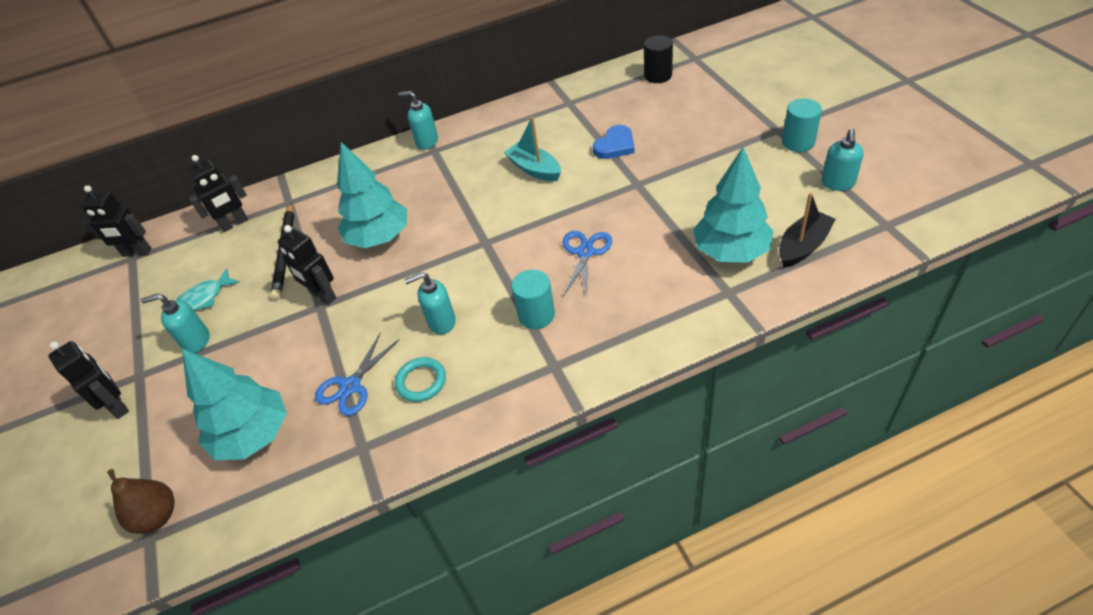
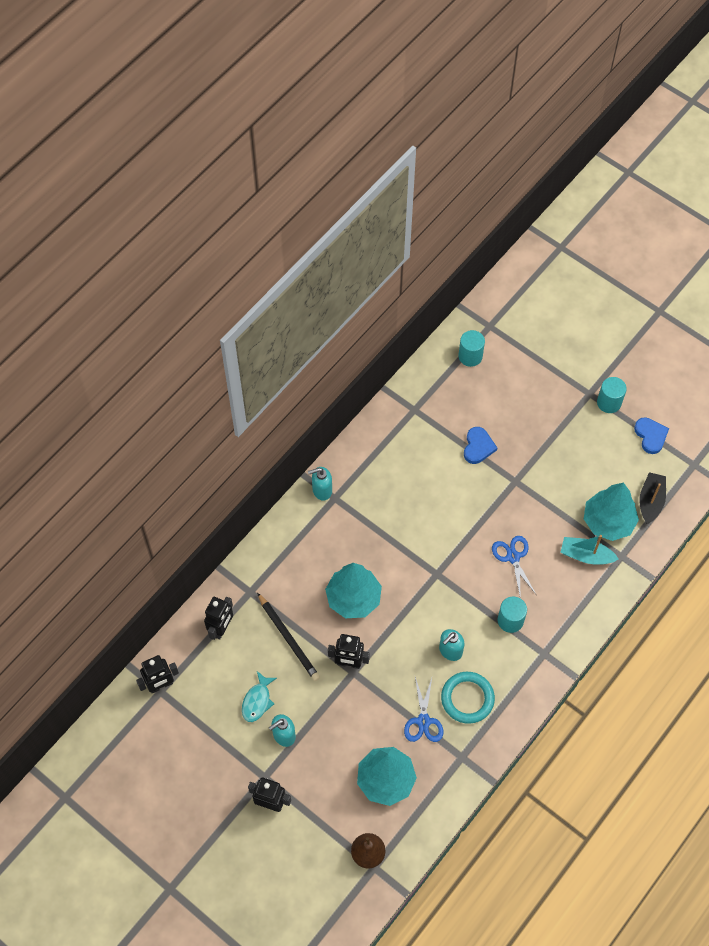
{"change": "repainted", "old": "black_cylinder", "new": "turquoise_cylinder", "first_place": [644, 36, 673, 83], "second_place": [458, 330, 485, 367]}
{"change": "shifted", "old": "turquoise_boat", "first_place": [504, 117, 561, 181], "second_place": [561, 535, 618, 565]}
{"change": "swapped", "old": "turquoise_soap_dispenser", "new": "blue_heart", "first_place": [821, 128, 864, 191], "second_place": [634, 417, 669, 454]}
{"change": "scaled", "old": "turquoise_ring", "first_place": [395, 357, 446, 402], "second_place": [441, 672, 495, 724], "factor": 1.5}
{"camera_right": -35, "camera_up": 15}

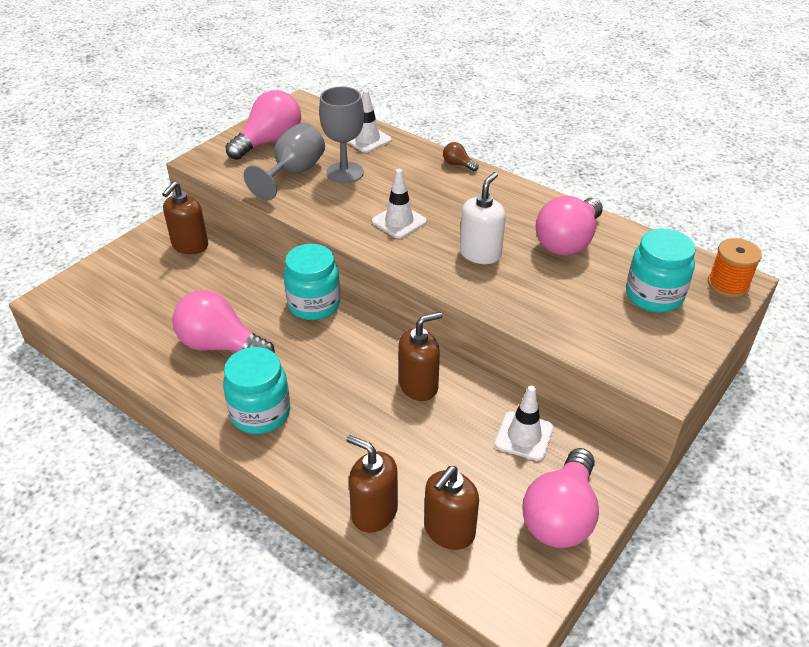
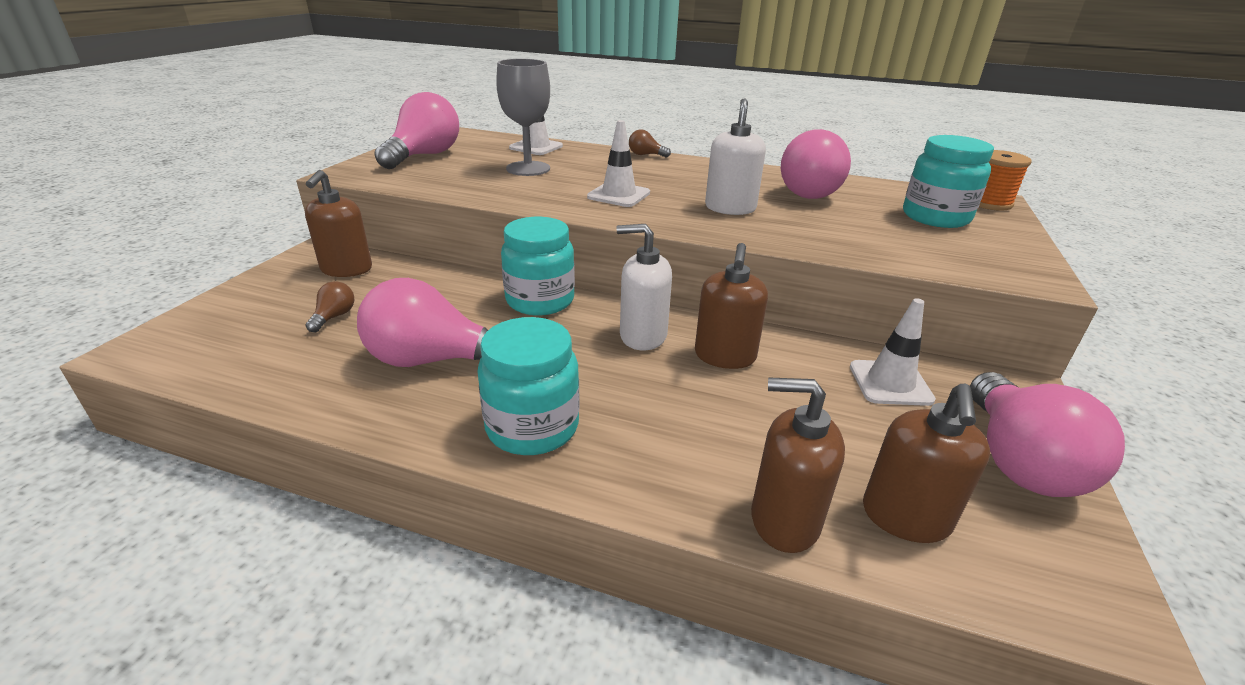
{"change": "gone", "old": "grey_goblet", "first_place": [244, 123, 325, 201]}
{"change": "rotated", "old": "brown_soap_dispenser", "first_place": [399, 312, 442, 401], "second_place": [695, 243, 768, 369], "degrees": 150}
{"change": "new", "new": "white_soap_dispenser", "second_place": [616, 224, 672, 351]}
{"change": "new", "new": "brown_light_bulb", "second_place": [305, 281, 354, 332]}
{"camera_right": -20, "camera_up": -10}

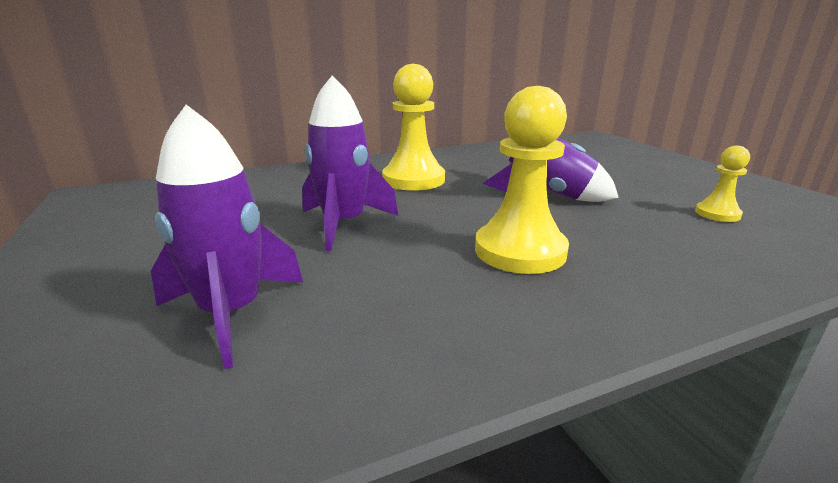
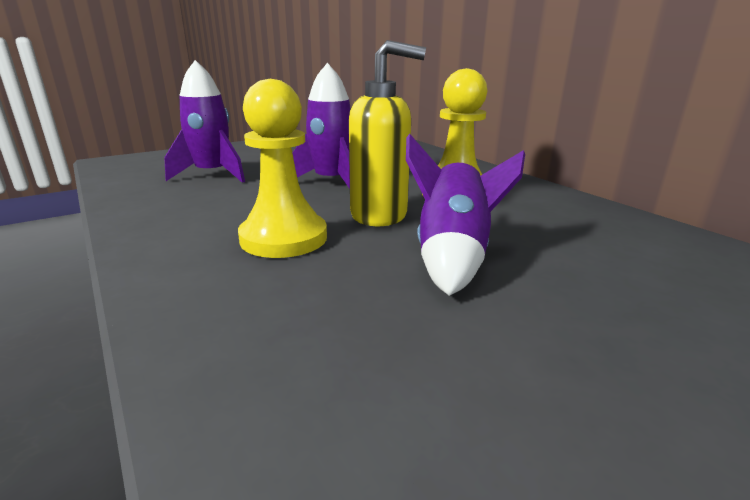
{"change": "gone", "old": "yellow_pawn", "first_place": [695, 146, 750, 222]}
{"change": "new", "new": "yellow_soap_dispenser", "second_place": [349, 40, 426, 226]}
{"camera_right": 80, "camera_up": 0}

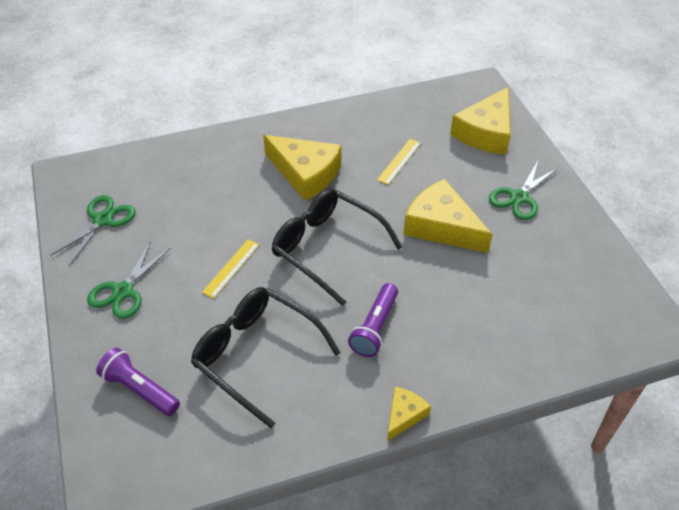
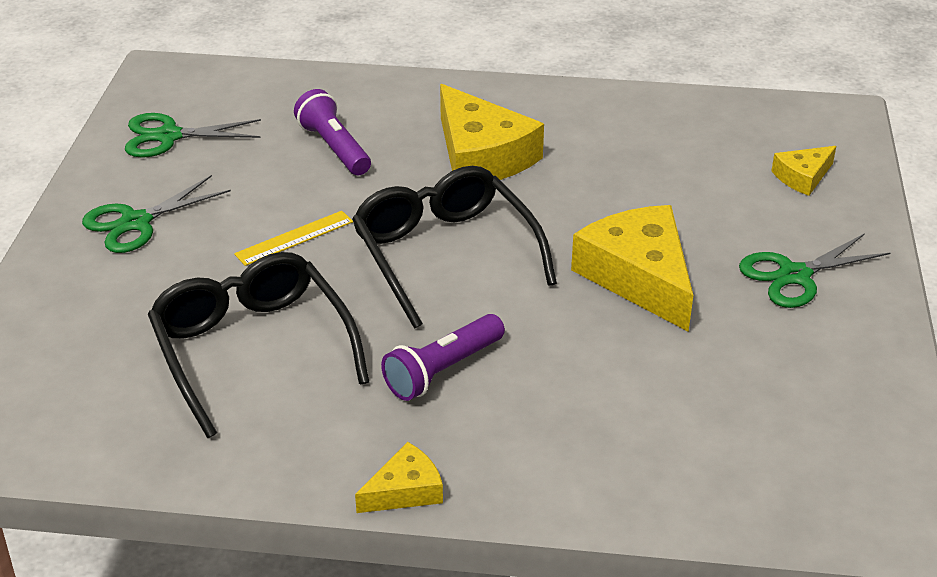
{"change": "scaled", "old": "yellow_cheese", "first_place": [450, 87, 511, 155], "second_place": [771, 146, 836, 196], "factor": 0.51}
{"change": "gone", "old": "yellow_ruler", "first_place": [377, 139, 421, 185]}
{"change": "rotated", "old": "green_scissors", "first_place": [50, 195, 135, 266], "second_place": [125, 113, 261, 158], "degrees": -150}
{"change": "shifted", "old": "purple_flashlight", "first_place": [96, 348, 180, 416], "second_place": [294, 89, 371, 175]}
{"camera_right": 25, "camera_up": -10}

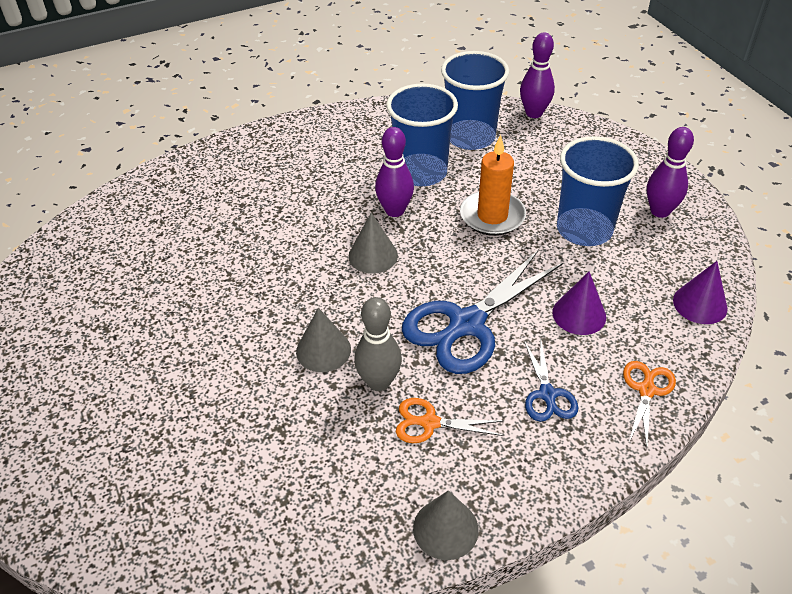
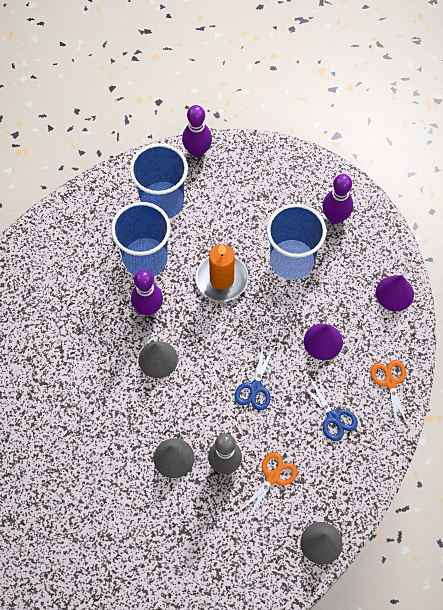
{"change": "scaled", "old": "blue_scissors", "first_place": [402, 249, 563, 374], "second_place": [235, 346, 274, 411], "factor": 0.5}
{"change": "rotated", "old": "orange_scissors", "first_place": [396, 398, 503, 443], "second_place": [238, 452, 298, 519], "degrees": 150}
{"camera_right": -30, "camera_up": 20}

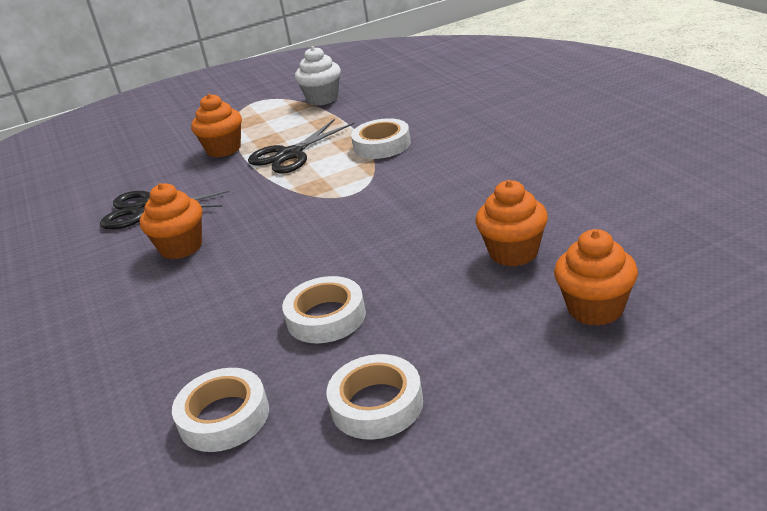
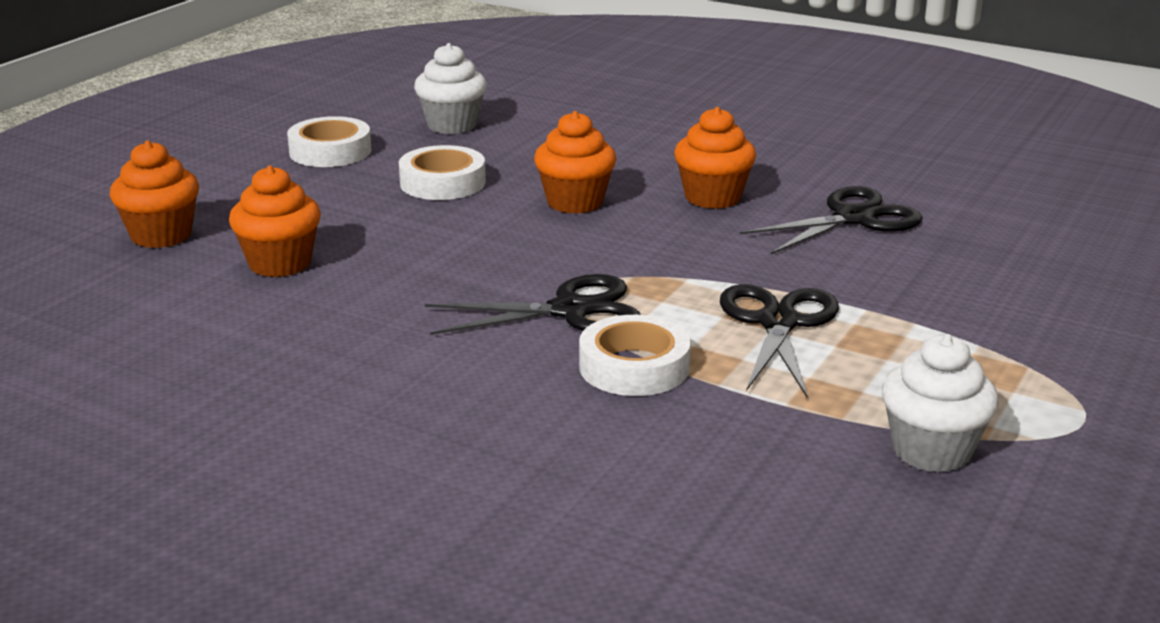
{"change": "shifted", "old": "orange_cupcake", "first_place": [191, 94, 242, 158], "second_place": [534, 111, 616, 214]}
{"change": "swapped", "old": "white_tape", "new": "white_cupcake", "first_place": [172, 368, 269, 452], "second_place": [414, 43, 487, 134]}
{"change": "new", "new": "black_scissors", "second_place": [425, 274, 641, 335]}
{"camera_right": 140, "camera_up": -5}

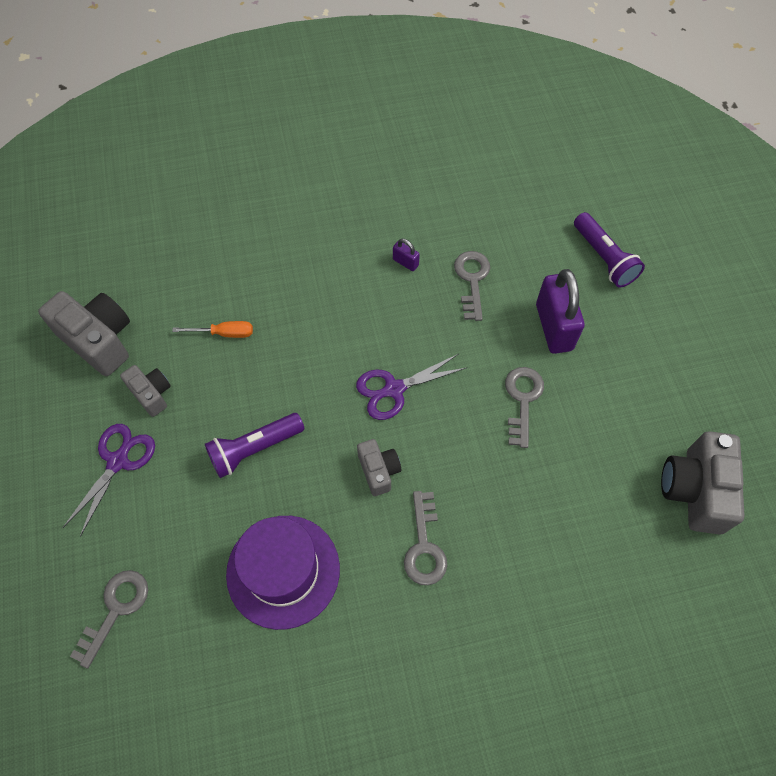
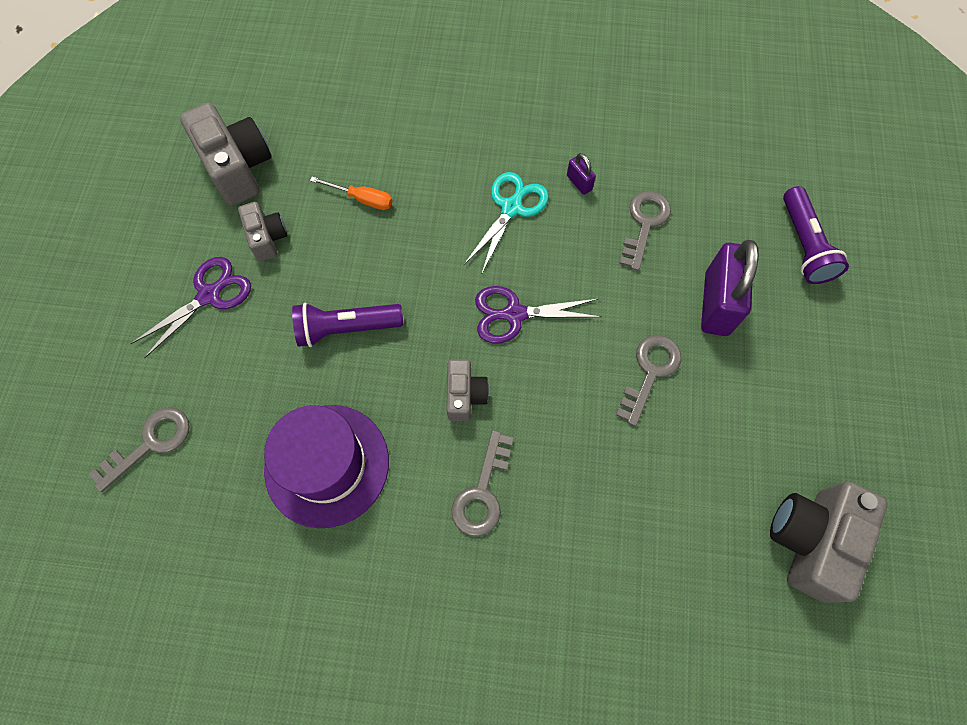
{"change": "new", "new": "turquoise_scissors", "second_place": [464, 172, 549, 273]}
{"camera_right": 20, "camera_up": 5}

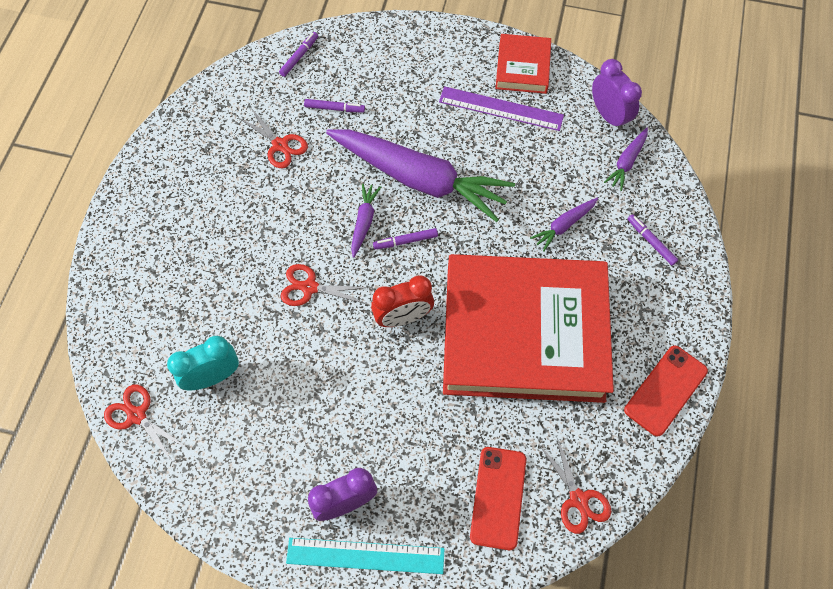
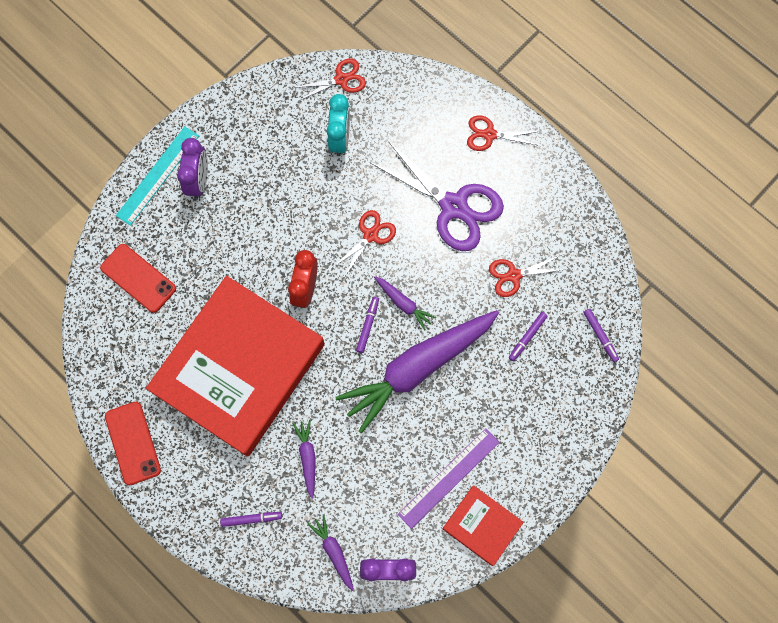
{"change": "shifted", "old": "red_scissors", "first_place": [540, 438, 611, 534], "second_place": [467, 115, 537, 151]}
{"change": "new", "new": "purple_scissors", "second_place": [371, 140, 504, 251]}
{"camera_right": 120, "camera_up": 10}

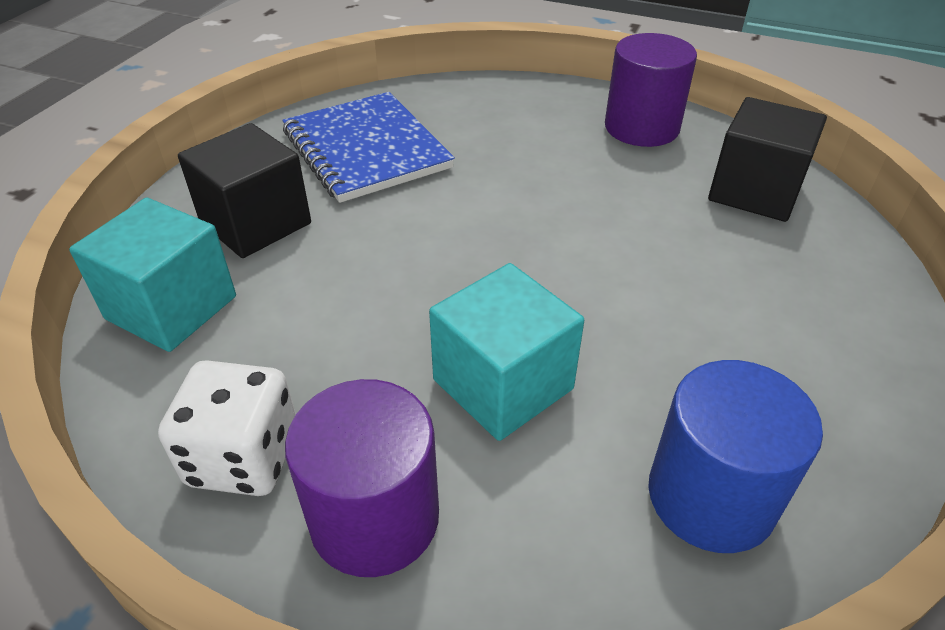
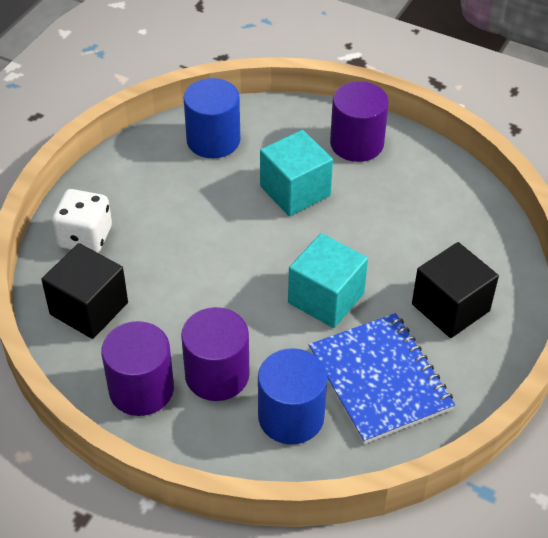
{"change": "shifted", "old": "turquoise_cube", "first_place": [69, 197, 236, 352], "second_place": [288, 233, 368, 328]}
{"change": "shifted", "old": "white_dice", "first_place": [158, 360, 296, 496], "second_place": [52, 189, 112, 253]}
{"change": "new", "new": "purple_cylinder", "second_place": [181, 307, 249, 401]}
{"change": "new", "new": "blue_cylinder", "second_place": [258, 348, 327, 445]}
{"camera_right": -175, "camera_up": 5}

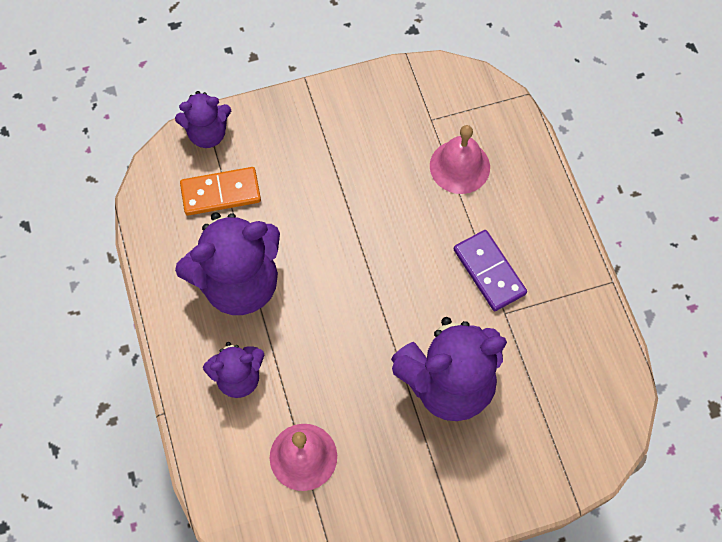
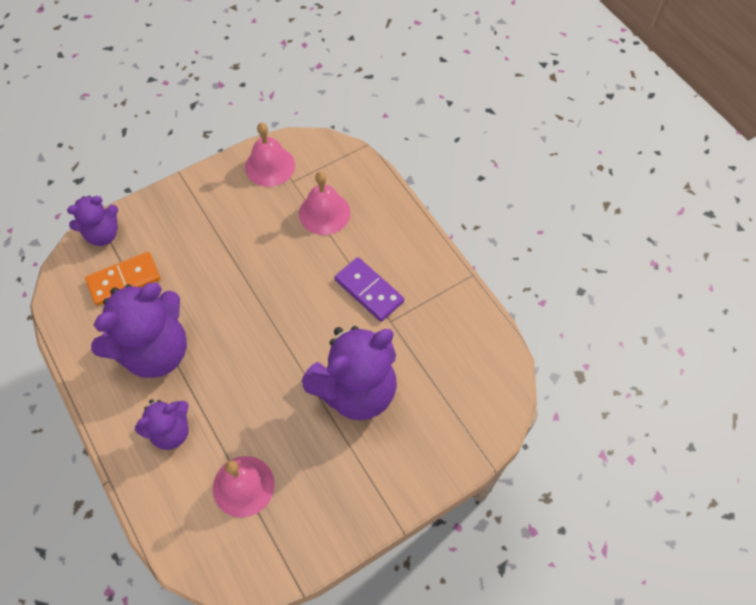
{"change": "new", "new": "pink_bell", "second_place": [245, 123, 295, 187]}
{"camera_right": -15, "camera_up": -5}

